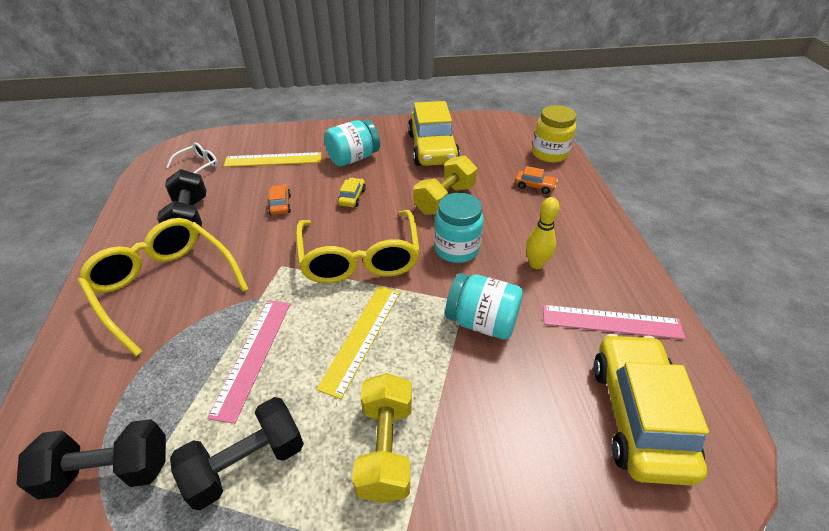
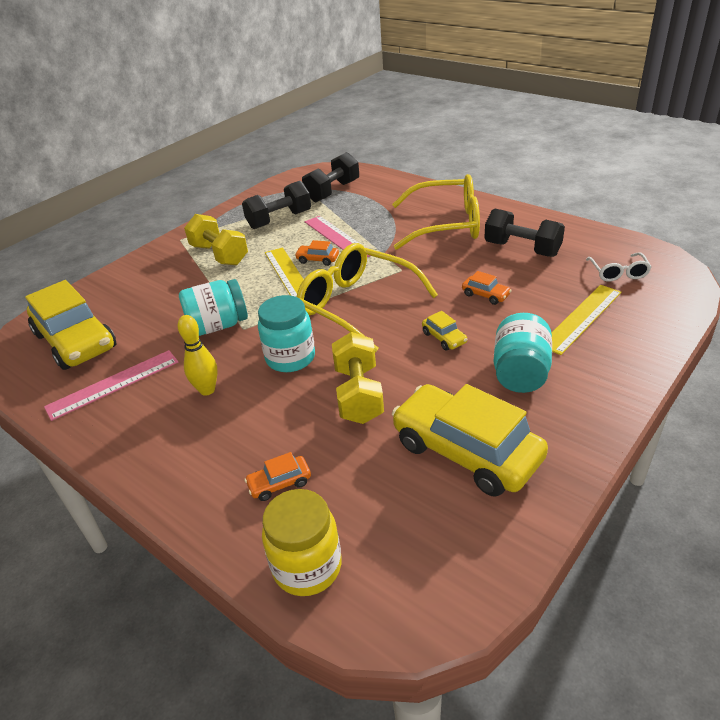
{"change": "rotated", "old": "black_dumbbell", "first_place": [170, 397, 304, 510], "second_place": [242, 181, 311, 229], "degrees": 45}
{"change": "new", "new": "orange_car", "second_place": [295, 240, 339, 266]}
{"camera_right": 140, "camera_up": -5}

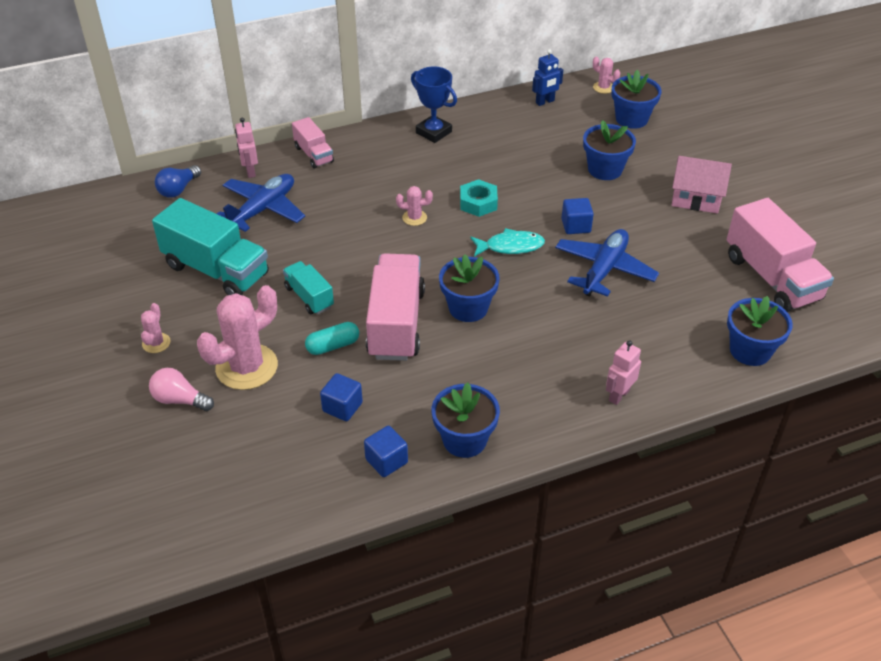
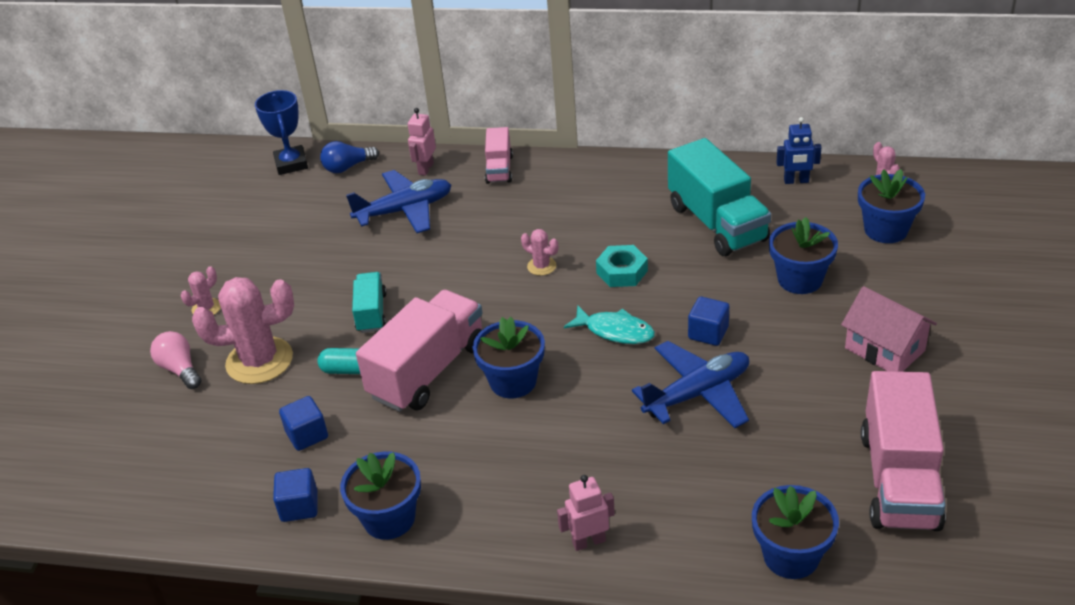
{"change": "shifted", "old": "blue_trophy", "first_place": [411, 66, 457, 143], "second_place": [255, 90, 308, 175]}
{"change": "shifted", "old": "turquoise_truck", "first_place": [152, 198, 269, 295], "second_place": [668, 138, 771, 256]}
{"camera_right": 35, "camera_up": -5}

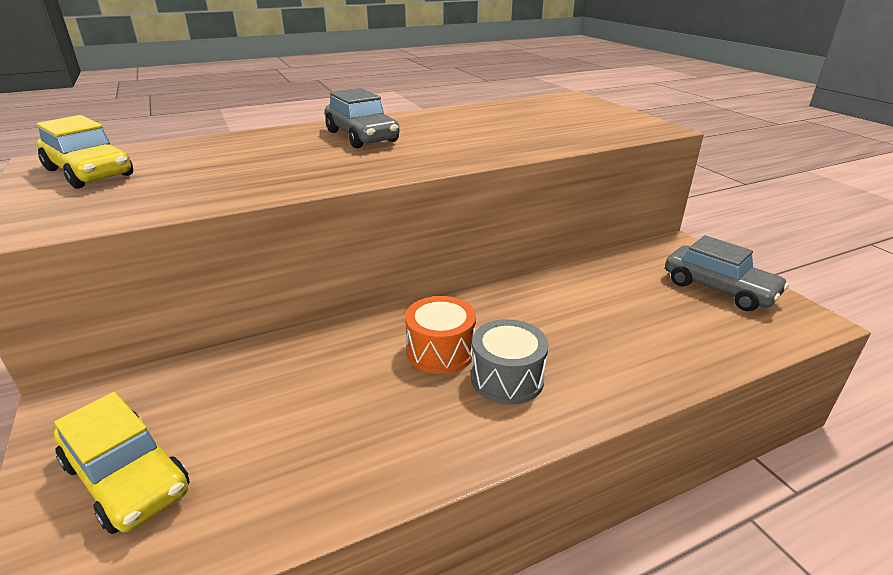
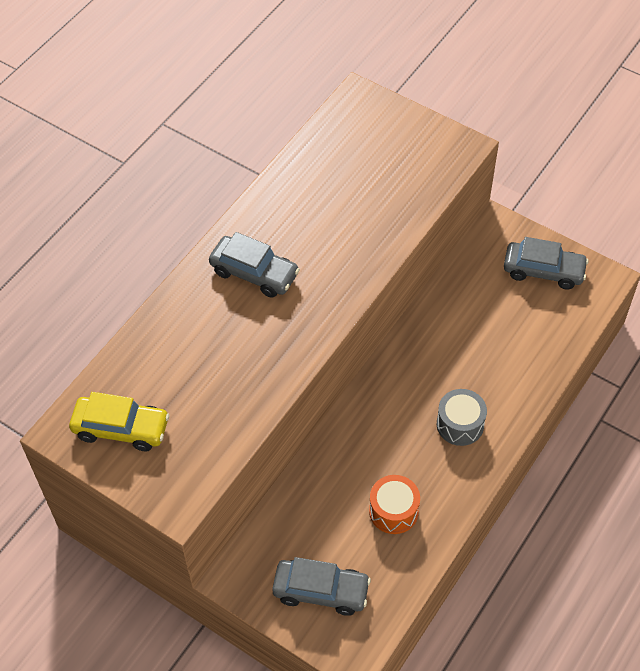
{"change": "shifted", "old": "orange_drum", "first_place": [405, 296, 476, 374], "second_place": [369, 475, 420, 534]}
{"change": "repainted", "old": "yellow_car", "new": "grey_car", "first_place": [54, 392, 189, 534], "second_place": [272, 557, 371, 616]}
{"camera_right": -30, "camera_up": 25}

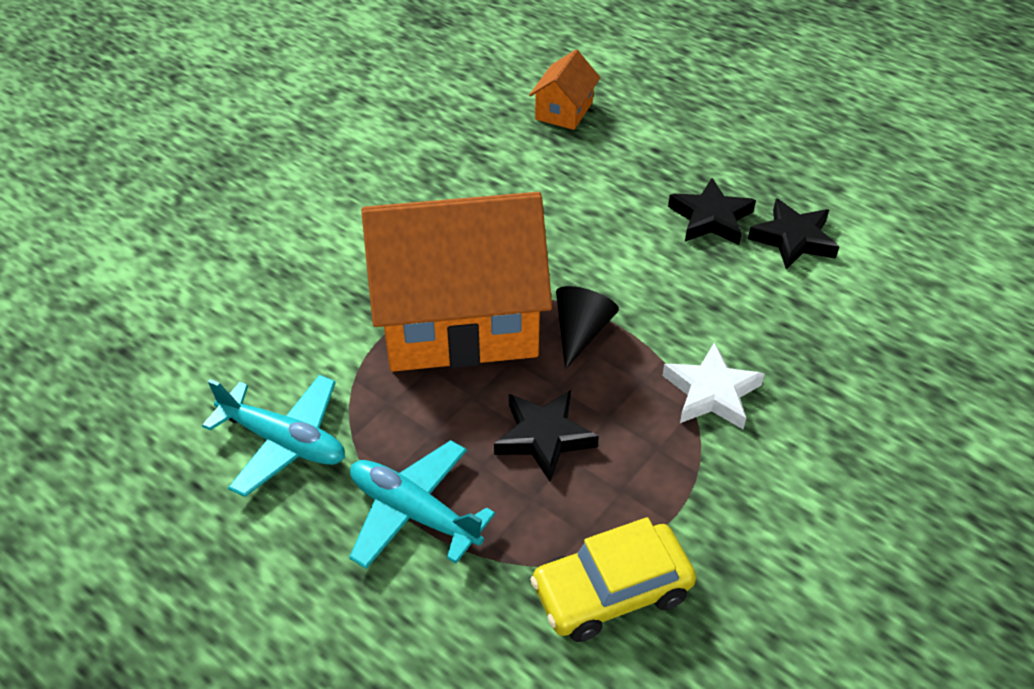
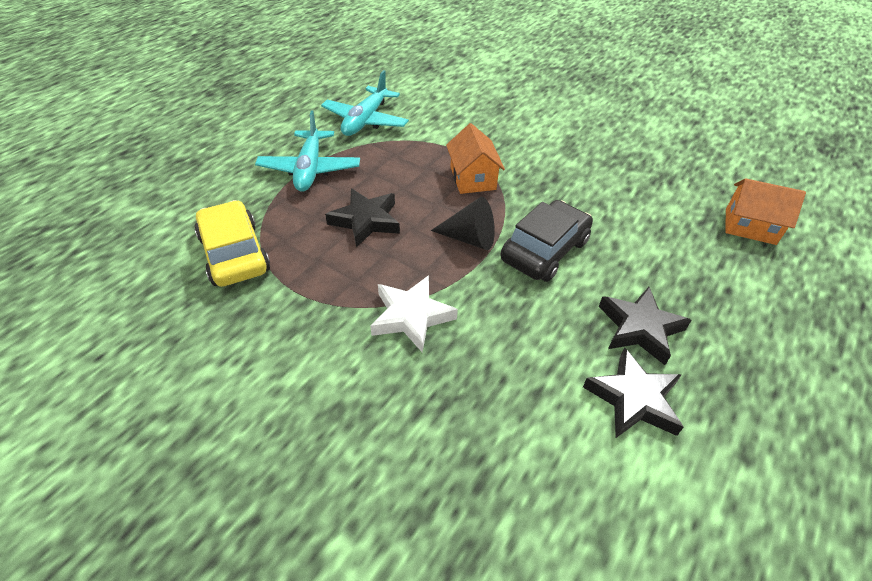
{"change": "scaled", "old": "orange_house", "first_place": [361, 192, 552, 372], "second_place": [446, 123, 505, 194], "factor": 0.42}
{"change": "rotated", "old": "turquoise_plane", "first_place": [349, 440, 495, 569], "second_place": [255, 111, 360, 192], "degrees": 150}
{"change": "new", "new": "black_car", "second_place": [500, 200, 593, 282]}
{"camera_right": 85, "camera_up": 0}

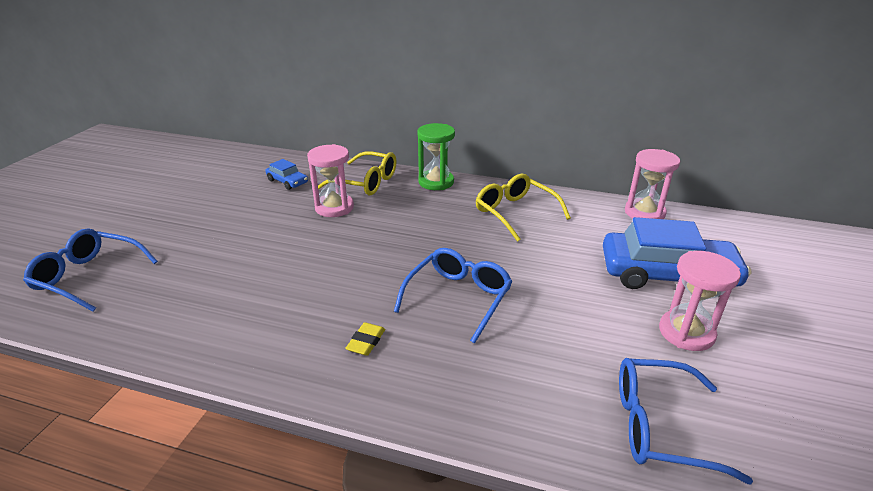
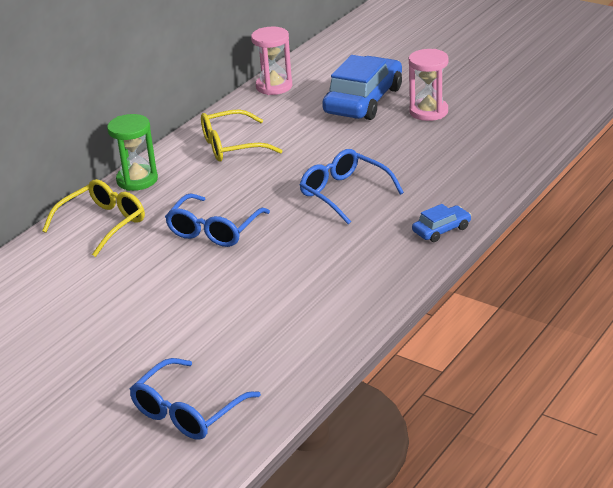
{"change": "gone", "old": "pink_hourglass", "first_place": [307, 144, 354, 217]}
{"change": "shifted", "old": "blue_car", "first_place": [266, 159, 308, 190], "second_place": [412, 204, 471, 242]}
{"change": "gone", "old": "yellow_eraser", "first_place": [345, 322, 385, 356]}
{"change": "shifted", "old": "blue_glasses", "first_place": [619, 358, 753, 485], "second_place": [165, 193, 270, 247]}
{"camera_right": -70, "camera_up": 0}

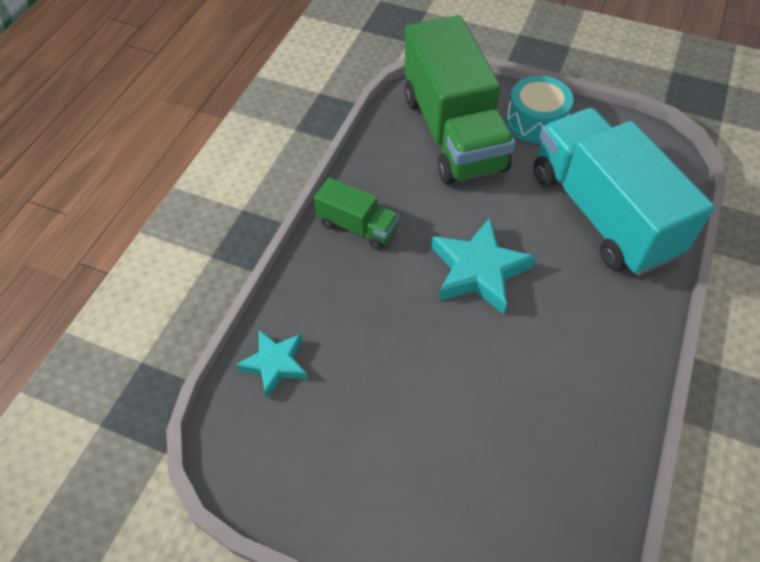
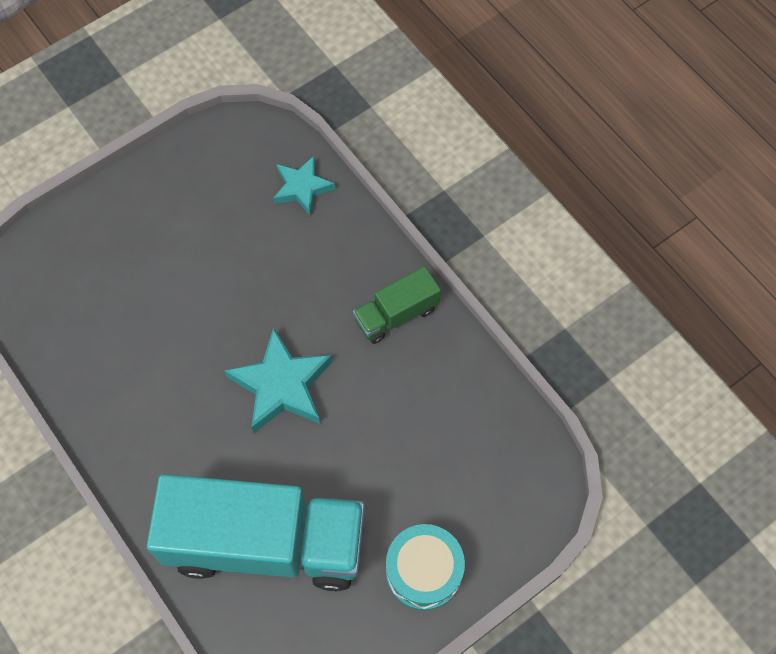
{"change": "gone", "old": "green_truck", "first_place": [404, 15, 515, 185]}
{"camera_right": 120, "camera_up": 10}

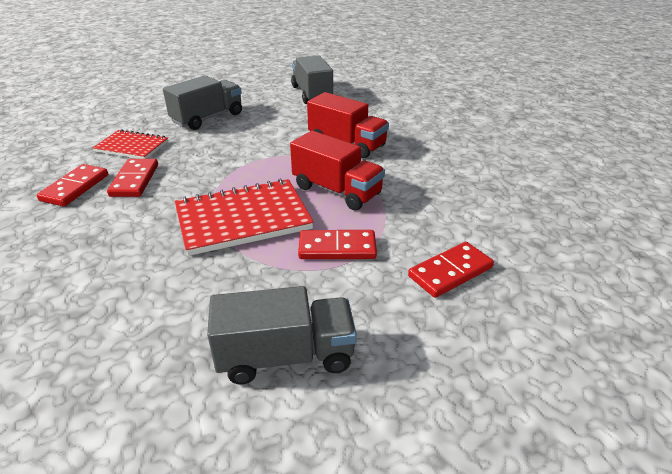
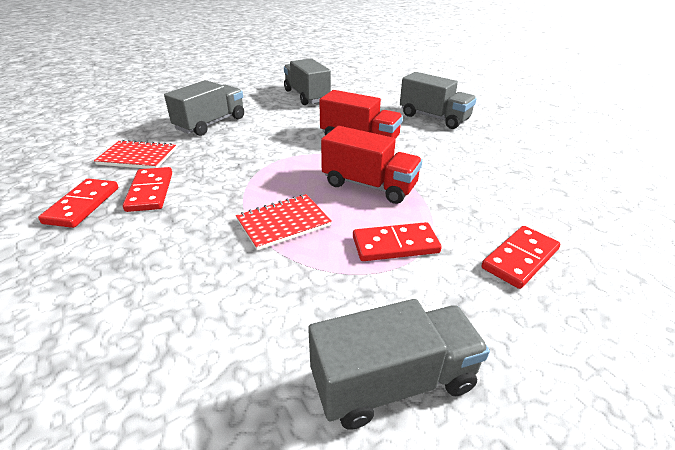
{"change": "scaled", "old": "red_notebook", "first_place": [175, 179, 314, 256], "second_place": [236, 194, 332, 250], "factor": 0.61}
{"change": "new", "new": "grey_truck", "second_place": [400, 72, 477, 129]}
{"camera_right": -10, "camera_up": 0}

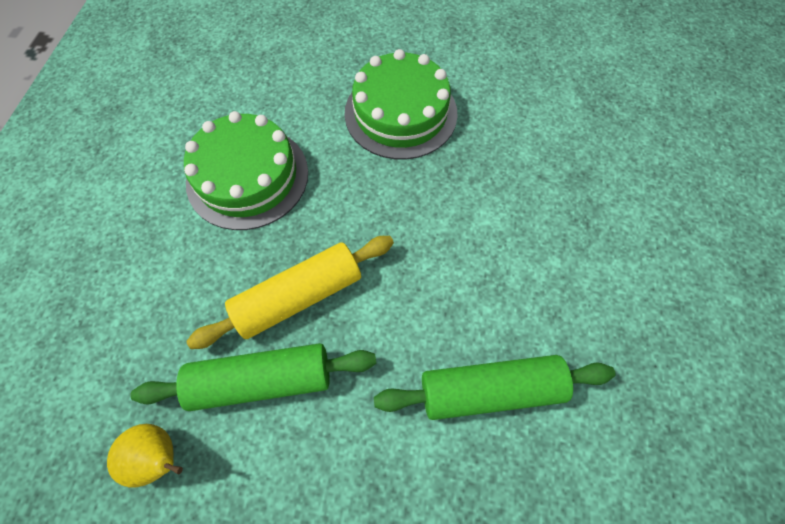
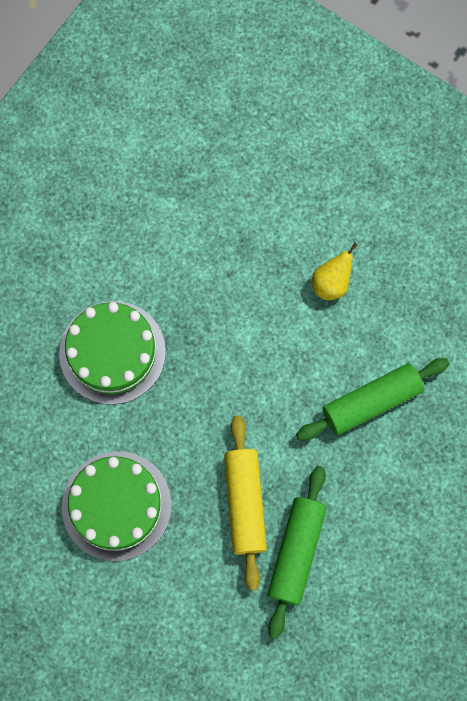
{"change": "rotated", "old": "green_rolling_pin", "first_place": [374, 355, 616, 420], "second_place": [296, 358, 450, 441], "degrees": 45}
{"change": "shifted", "old": "yellow_pear", "first_place": [107, 424, 183, 488], "second_place": [312, 243, 358, 300]}
{"camera_right": -65, "camera_up": 10}

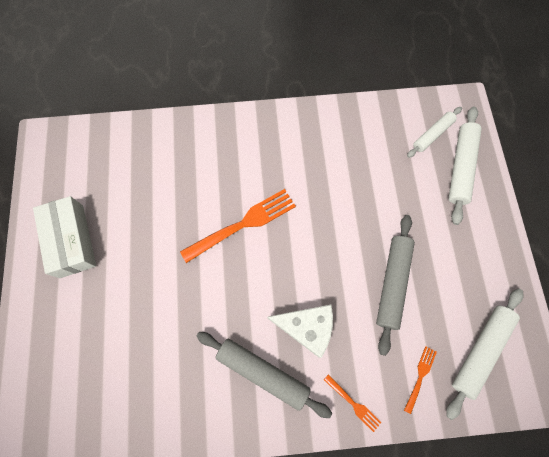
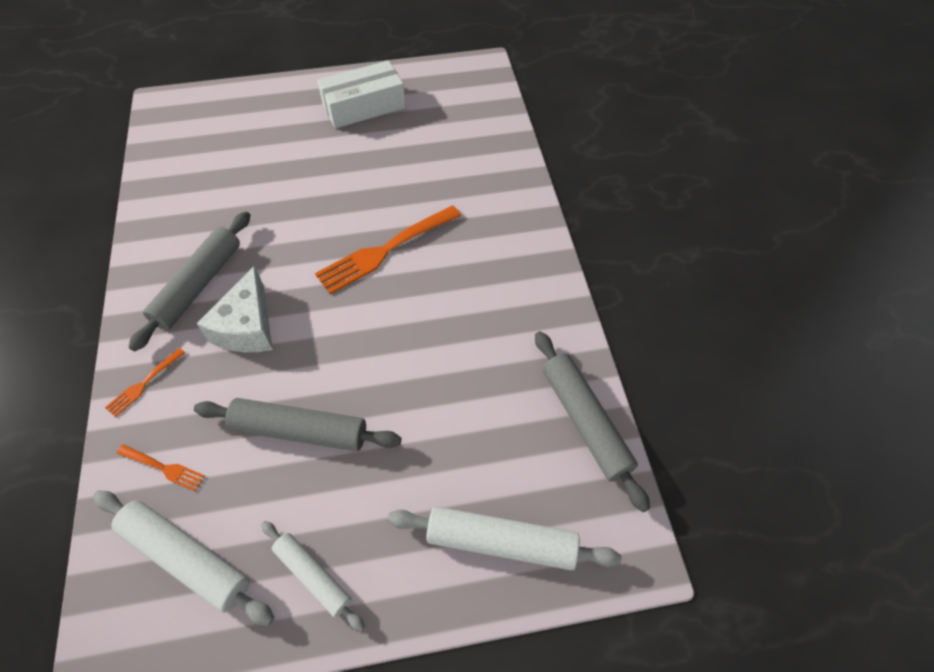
{"change": "shifted", "old": "white_rolling_pin", "first_place": [407, 107, 462, 158], "second_place": [261, 521, 365, 632]}
{"change": "rotated", "old": "orange_fork", "first_place": [180, 189, 296, 263], "second_place": [315, 205, 461, 294], "degrees": 90}
{"change": "new", "new": "grey_rolling_pin", "second_place": [535, 331, 650, 512]}
{"camera_right": 85, "camera_up": -15}

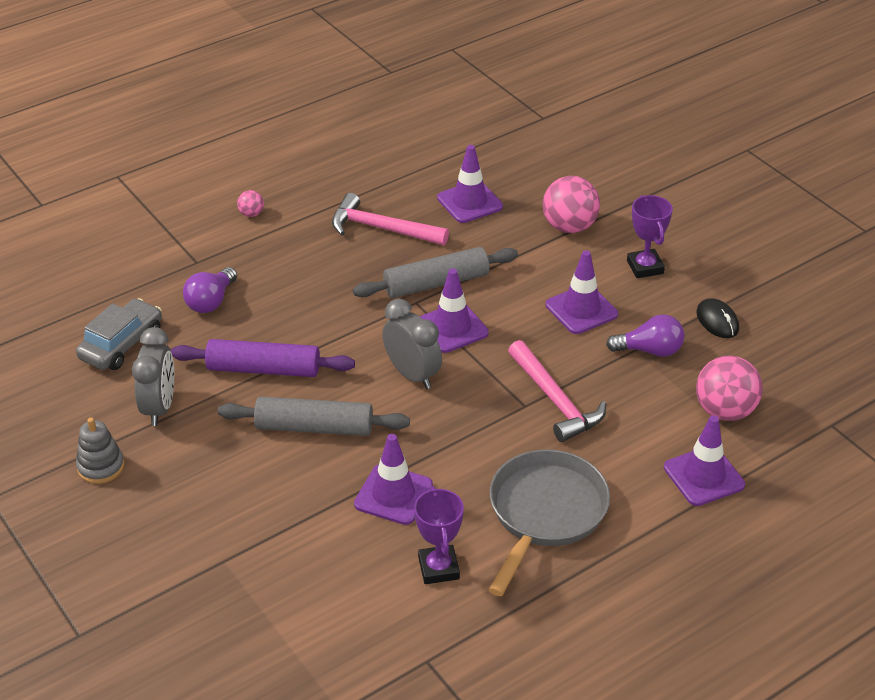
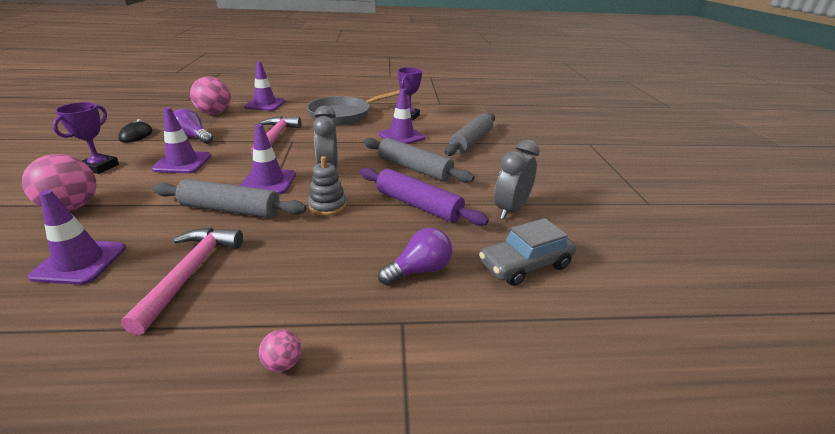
{"change": "rotated", "old": "pink_hammer", "first_place": [332, 193, 449, 245], "second_place": [121, 228, 243, 335], "degrees": -135}
{"change": "shifted", "old": "grey_stacking_toy", "first_place": [76, 417, 124, 484], "second_place": [308, 156, 346, 216]}
{"change": "new", "new": "grey_rolling_pin", "second_place": [445, 113, 495, 156]}
{"camera_right": -150, "camera_up": -10}

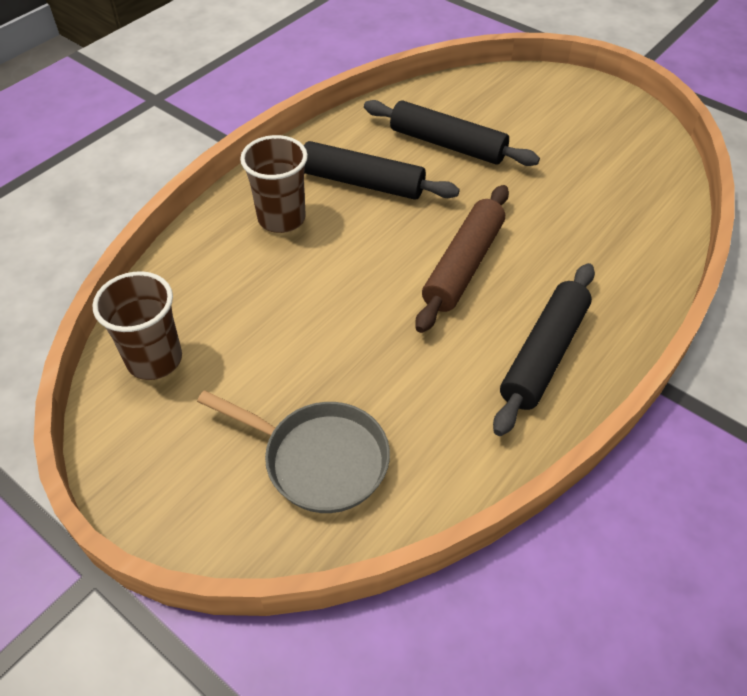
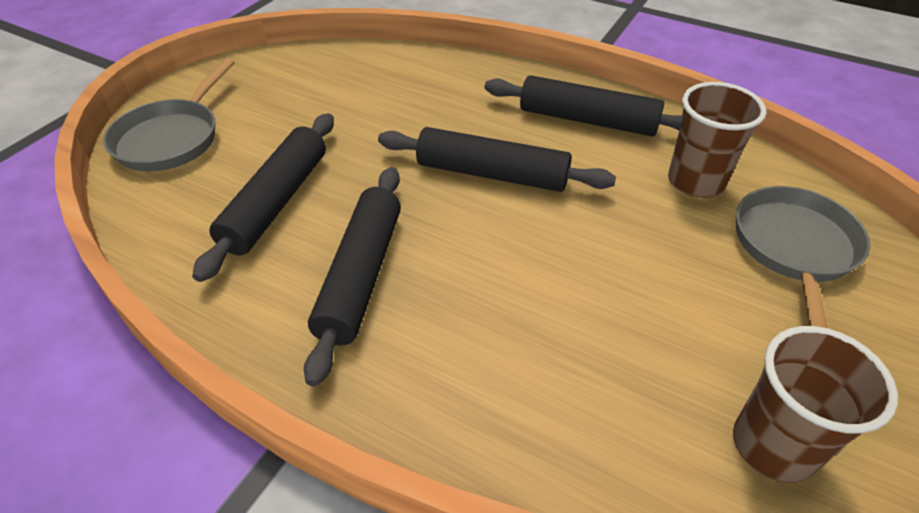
{"change": "shifted", "old": "brown_cup", "first_place": [240, 135, 308, 233], "second_place": [668, 82, 766, 198]}
{"change": "repainted", "old": "brown_rolling_pin", "new": "black_rolling_pin", "first_place": [415, 185, 509, 333], "second_place": [378, 127, 616, 192]}
{"change": "new", "new": "grey_pan", "second_place": [103, 58, 235, 171]}
{"camera_right": -100, "camera_up": -5}

